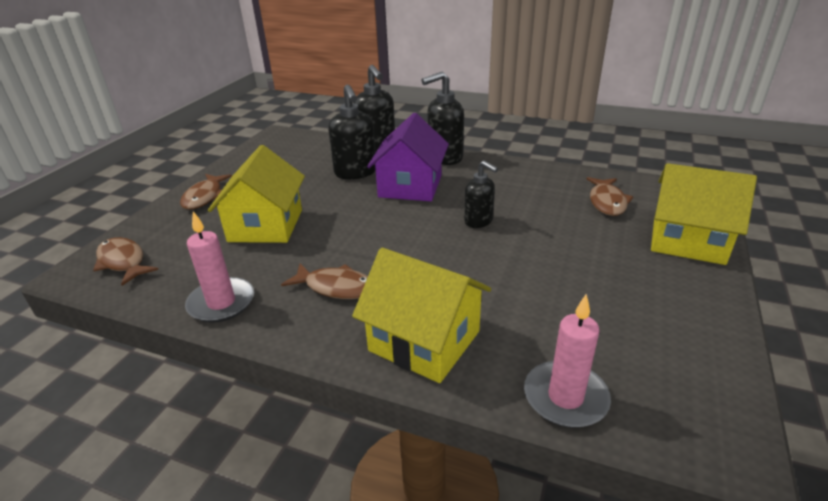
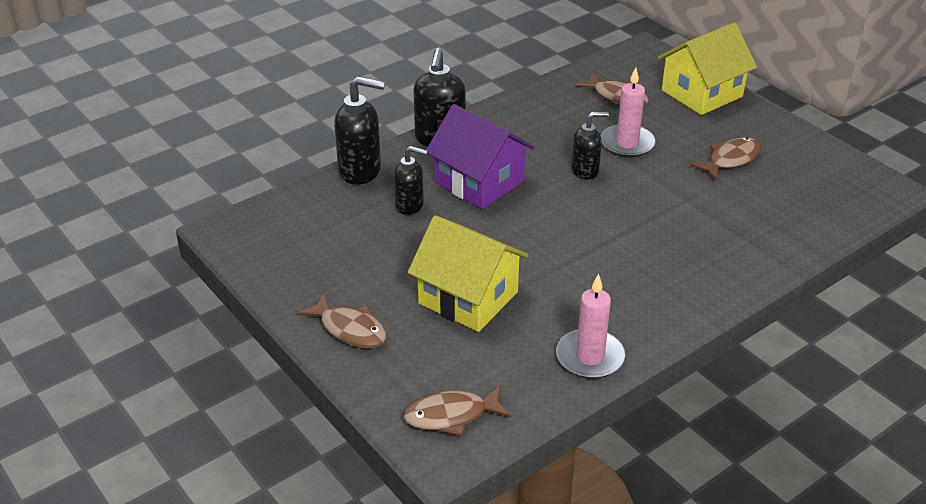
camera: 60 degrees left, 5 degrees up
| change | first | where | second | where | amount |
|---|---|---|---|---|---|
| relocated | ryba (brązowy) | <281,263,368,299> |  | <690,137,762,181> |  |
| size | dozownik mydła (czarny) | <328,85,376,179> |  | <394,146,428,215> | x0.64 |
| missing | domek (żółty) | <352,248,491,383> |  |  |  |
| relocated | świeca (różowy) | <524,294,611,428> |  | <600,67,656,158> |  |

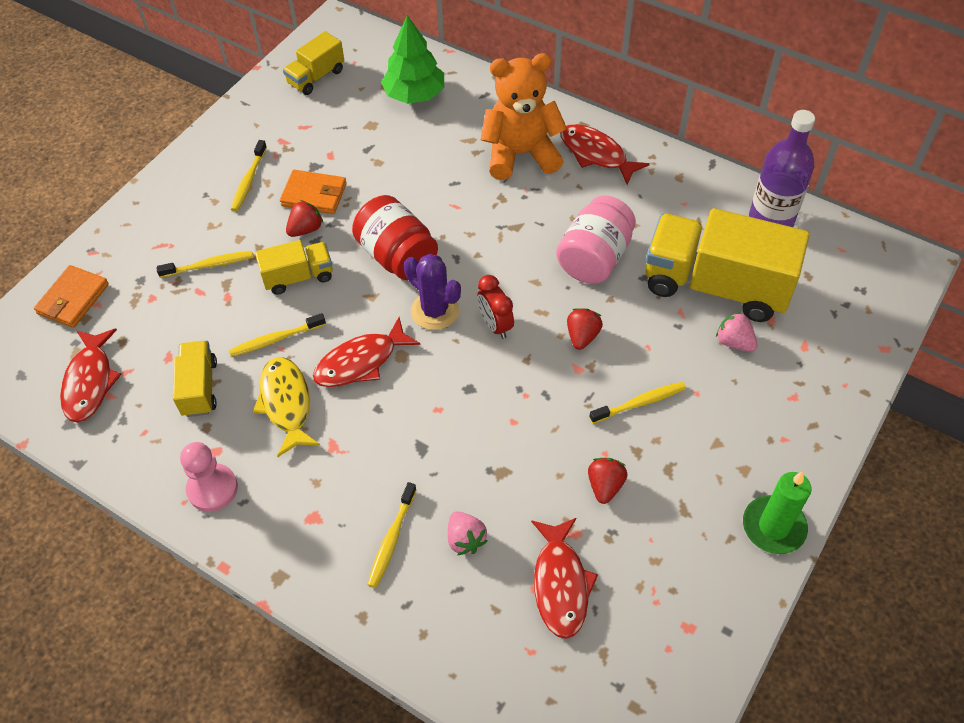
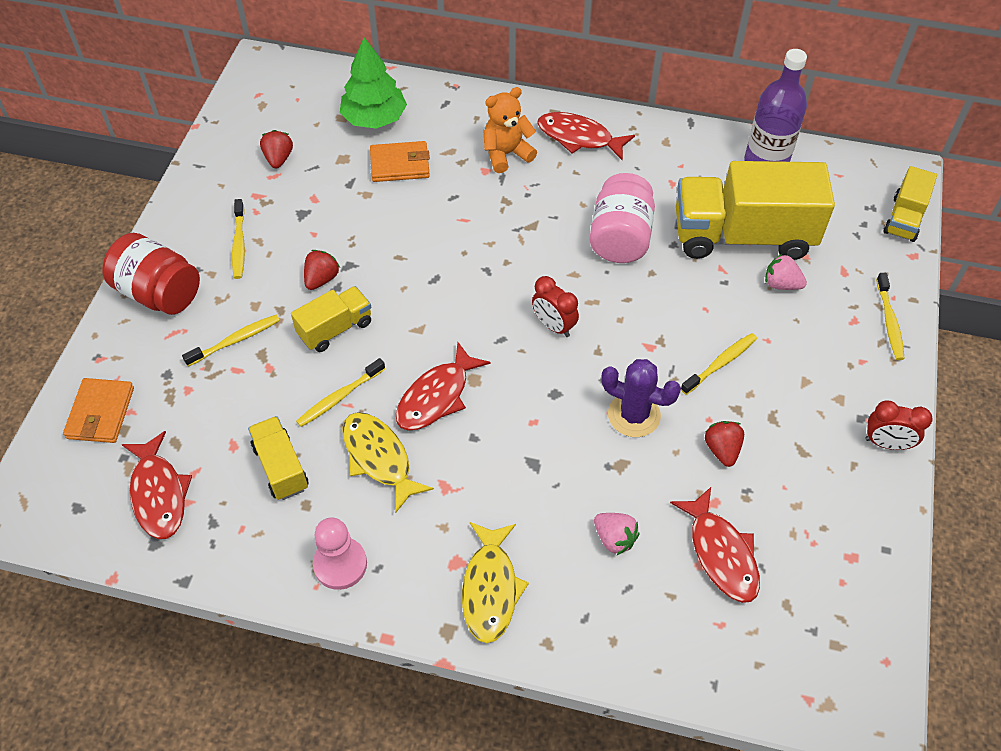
camera: 20 degrees left, 0 degrees up
| change | first | where | second | where | amount |
|---|---|---|---|---|---|
| relocated | portfel (pomarańczowy) | <280,170,347,214> |  | <370,141,430,182> |  |
| relocated | ciężarówka (żółty) | <283,31,345,95> |  | <883,166,937,242> |  |
| relocated | słoik (czerwony) | <352,195,438,280> |  | <102,233,200,315> |  |
| relocated | szczoteczka do zębów (żółty) | <367,482,417,588> |  | <876,273,905,360> |  |
| relocated | kaktus (fioletowy) | <404,254,461,330> |  | <601,359,681,437> |  |
| size | miś (pomarańczowy) | <480,53,567,180> |  | <483,87,537,173> | x0.64 |
| relocated | truskawka (czerwony) | <567,308,603,350> |  | <260,130,293,168> |  |
| exchanged | świeca (zielony) | <743,472,812,554> | budzik (czerwony) | <865,401,933,450> |  |
| appeared |  |  | ryba (żółty) | <462,522,529,643> |  |

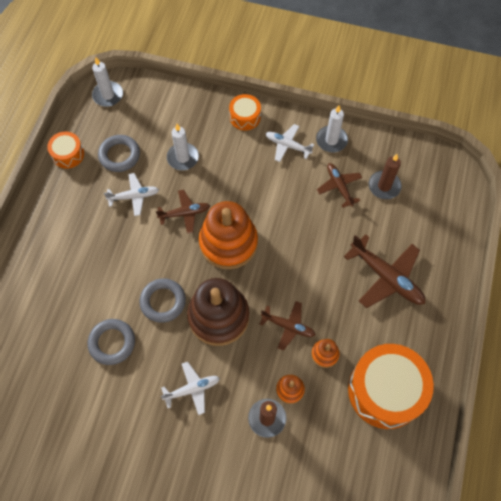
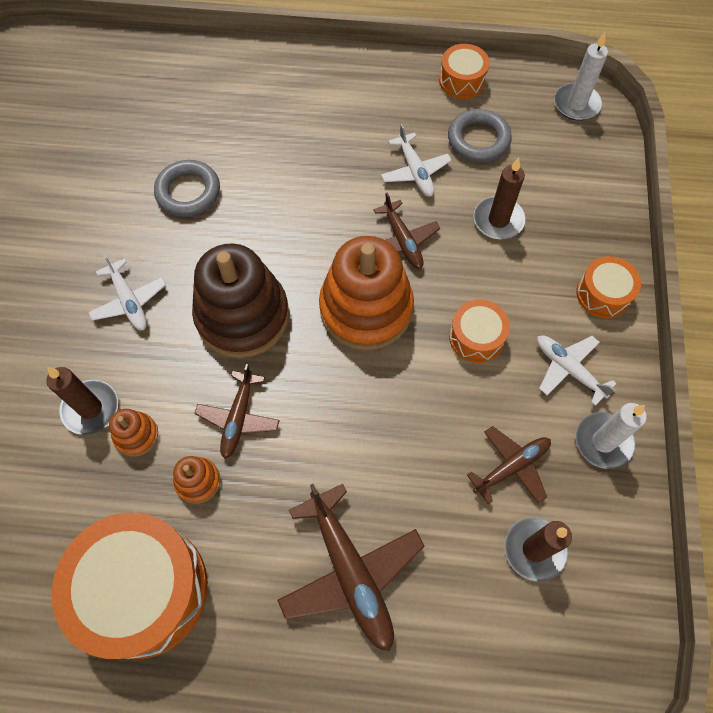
camera: 80 degrees right, 0 degrees up
| change | first | where | second | where | amount |
|---|---|---|---|---|---|
| missing | pierścień (szary) | <139,278,186,323> |  |  |  |
| colour | świeca (biały) | <167,124,199,170> | świeca (brązowy) | <474,158,525,239> |  |
| spun | samolot (biały) | <265,124,314,162> |  | <537,335,617,406> | 60 degrees counterclockwise |
| spun | samolot (brązowy) | <344,234,425,308> |  | <277,484,425,651> | 60 degrees counterclockwise |
| appeared |  |  | bęben (pomarańczowy) | <449,299,510,363> |  |

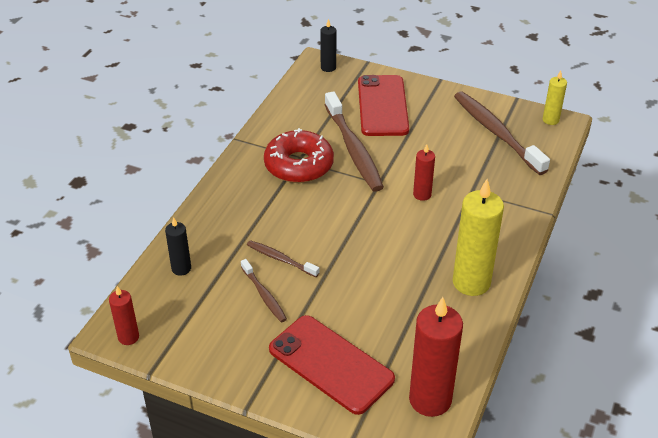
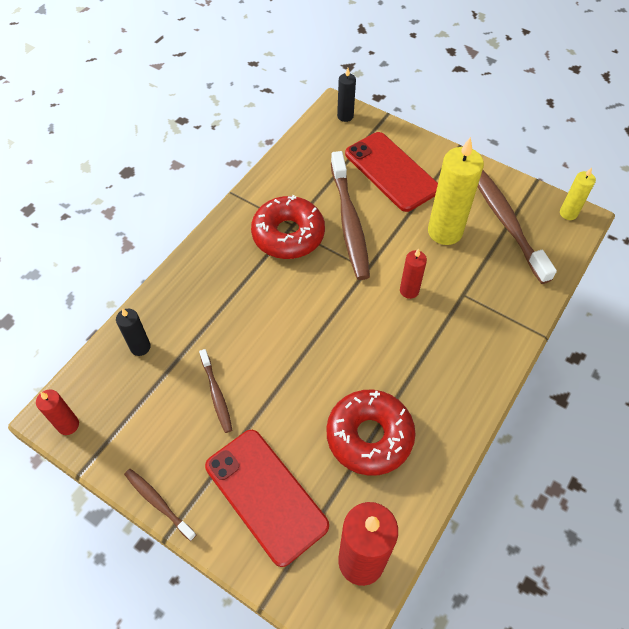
camera: 10 degrees right, 15 degrees up
| change | first | where | second | where | amount |
|---|---|---|---|---|---|
| relocated | szczoteczka do zębów (brązowy) | <247,240,320,277> |  | <124,469,196,541> |  |
| spun | telefon (czerwony) | <358,75,409,136> |  | <345,132,438,212> | 45 degrees counterclockwise |
| relocated | świeca (żółty) | <453,179,504,296> |  | <428,137,484,245> |  |
| appeared |  |  | donut (czerwony) | <326,390,415,476> |  |

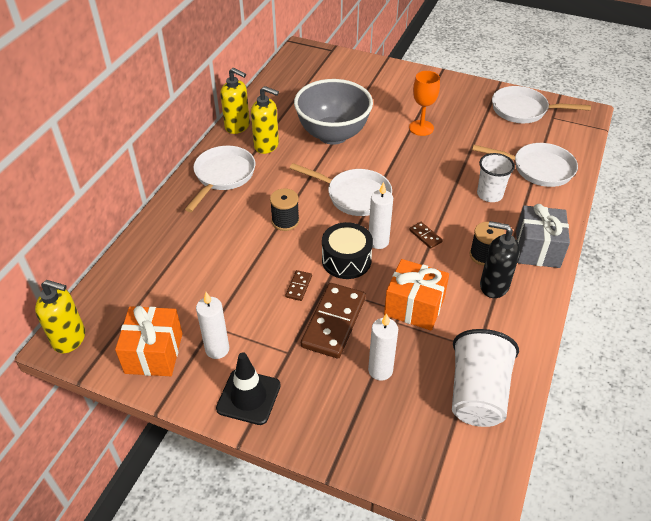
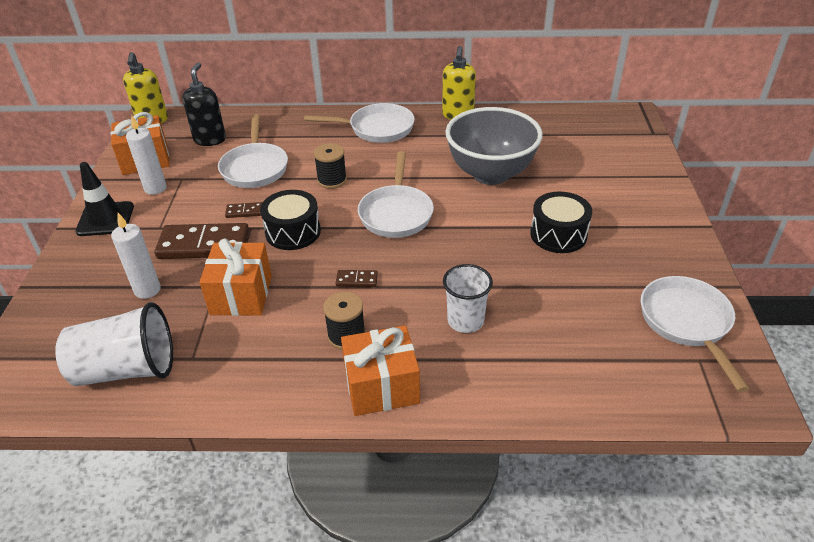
camera: 70 degrees right, 5 degrees down
| change | first | where | second | where | amount |
|---|---|---|---|---|---|
| missing | dozownik mydła (żółty) | <251,86,279,154> |  |  |  |
| missing | świeca (biały) | <369,182,393,249> |  |  |  |
| exchanged | kielich (pomarańczowy) | <409,71,440,136> | bęben (czarny) | <530,191,592,253> |  |
| spun | kostka domina (brązowy) | <409,222,443,249> |  | <336,270,378,287> | 60 degrees clockwise |
| relocated | patelnia (biały) | <472,143,578,187> |  | <218,114,288,188> |  |
| relocated | dozownik mydła (czarny) | <480,221,520,298> |  | <182,62,226,146> |  |
| colour | prezent (szary) | <516,204,570,268> | prezent (pomarańczowy) | <341,325,420,416> |  |

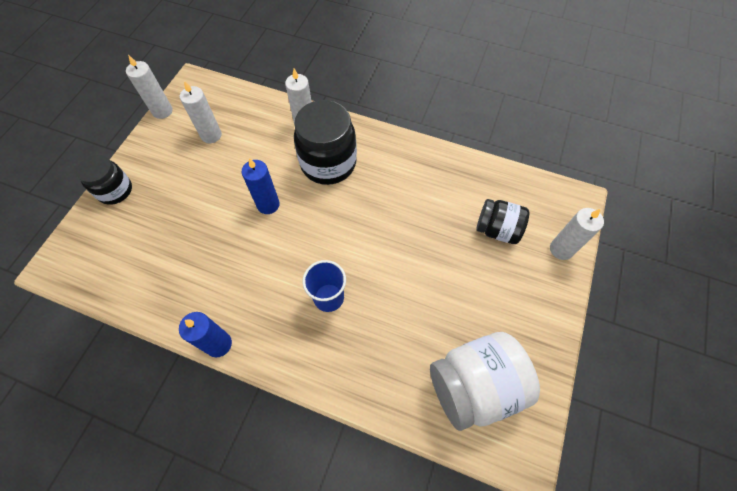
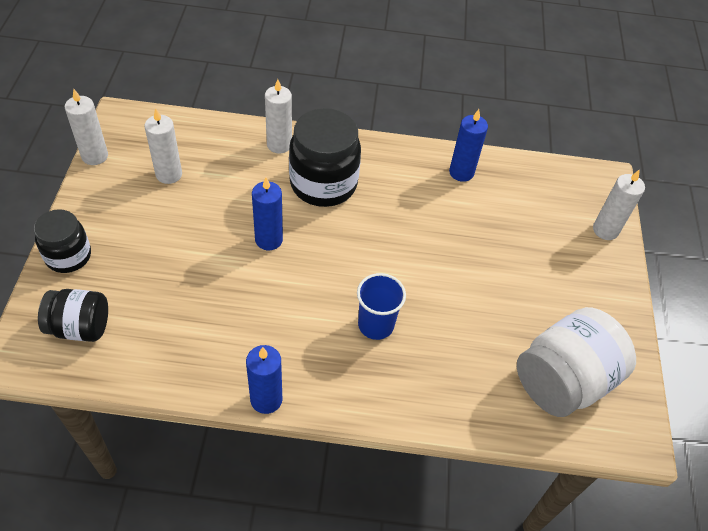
camera: 20 degrees left, 10 degrees down
| change | first | where | second | where | amount |
|---|---|---|---|---|---|
| relocated | słoik (czarny) | <476,199,529,244> |  | <38,289,108,342> |  |
| appeared |  |  | świeca (niebieski) | <449,109,488,182> |  |

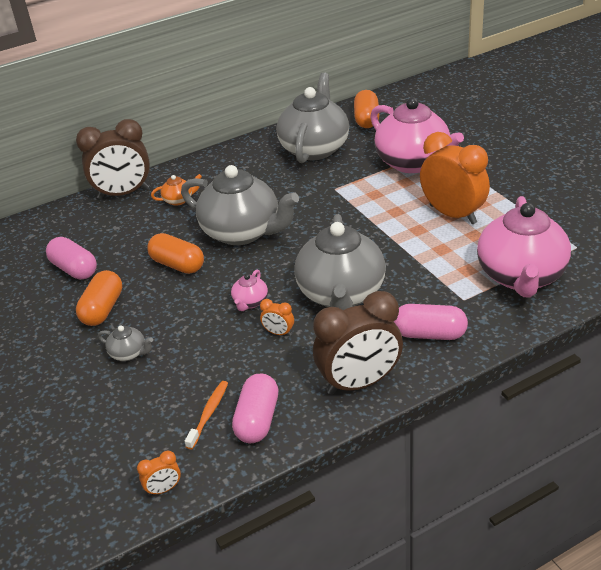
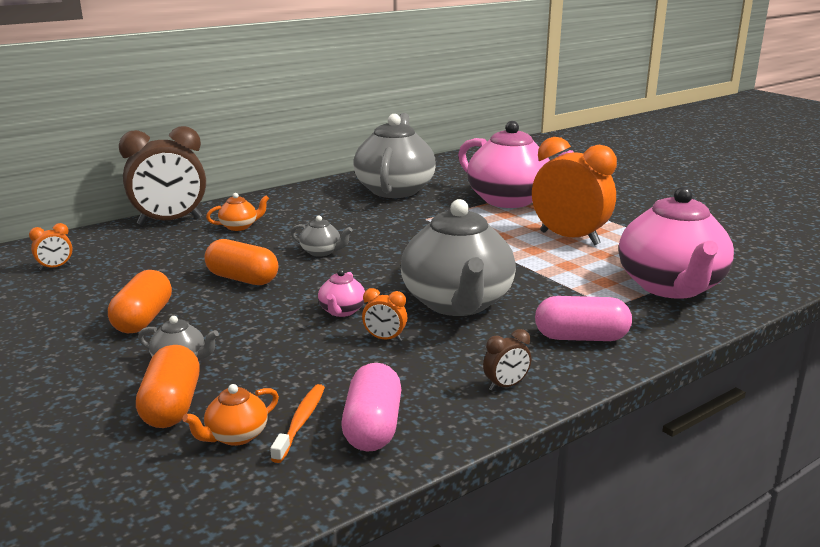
camera: 10 degrees left, 15 degrees down
| change | first | where | second | where | amount |
|---|---|---|---|---|---|
| missing | kapsułka (różowy) | <46,237,97,280> |  |  |  |
| relocated | budzik (pomarańczowy) | <137,451,181,496> |  | <29,223,73,271> |  |
| size | imbryk (szary) | <181,165,299,245> |  | <291,216,352,257> | x0.41 |
| size | budzik (brązowy) | <313,291,403,395> |  | <483,329,531,391> | x0.42 |
| relocated | kapsułka (pomarańczowy) | <354,90,379,128> |  | <136,345,200,428> |  |
| appeared |  |  | imbryk (pomarańczowy) | <183,384,279,446> |  |

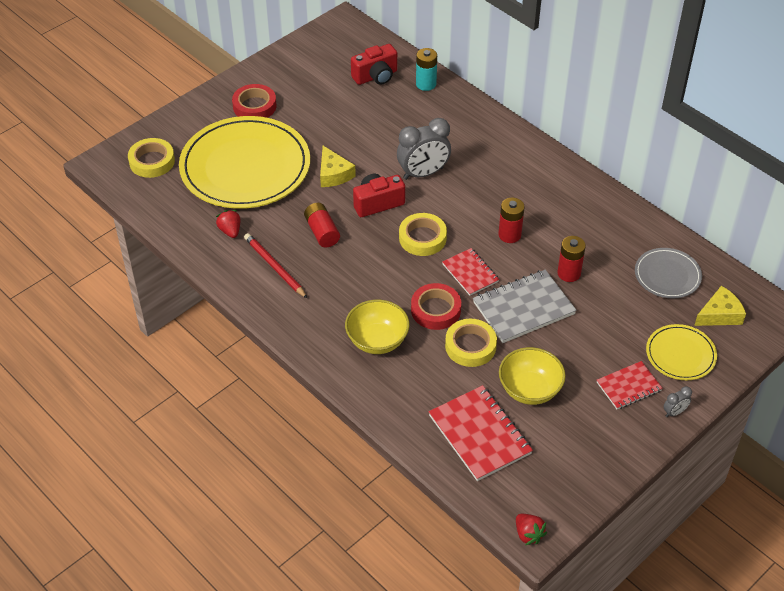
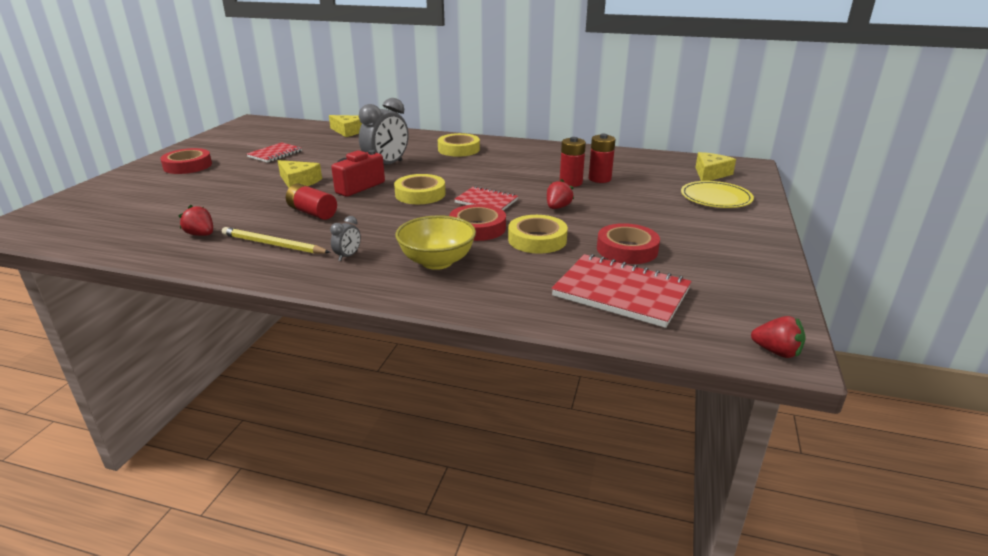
camera: 30 degrees left, 20 degrees down
| change | first | where | second | where | amount |
|---|---|---|---|---|---|
| relocated | taśma klejąca (żółty) | <128,138,175,178> |  | <438,133,480,157> |  |
| missing | talerz (żółty) | <179,116,310,209> |  |  |  |
| colour | ołówek (czerwony) | <244,233,308,299> | ołówek (żółty) | <222,227,331,254> |  |
| missing | aparat fotograficzny (czerwony) | <351,44,397,85> |  |  |  |
| exchanged | bateria (turkusowy) | <416,48,437,91> | ser (żółty) | <329,115,362,137> |  |
| exchanged | zeszyt (szary) | <473,270,577,343> | truskawka (czerwony) | <547,179,574,209> |  |
| relocated | bateria (czerwony) | <498,198,525,243> |  | <589,134,615,183> |  |
| exchanged | miska (żółty) | <499,347,566,405> | taśma klejąca (czerwony) | <597,223,660,264> |  |
| relocated | zeszyt (czerwony) | <597,361,663,409> |  | <247,142,302,163> |  |
| missing | talerz (szary) | <635,248,702,299> |  |  |  |
| relocated | budzik (szary) | <664,386,692,417> |  | <330,216,361,261> |  |

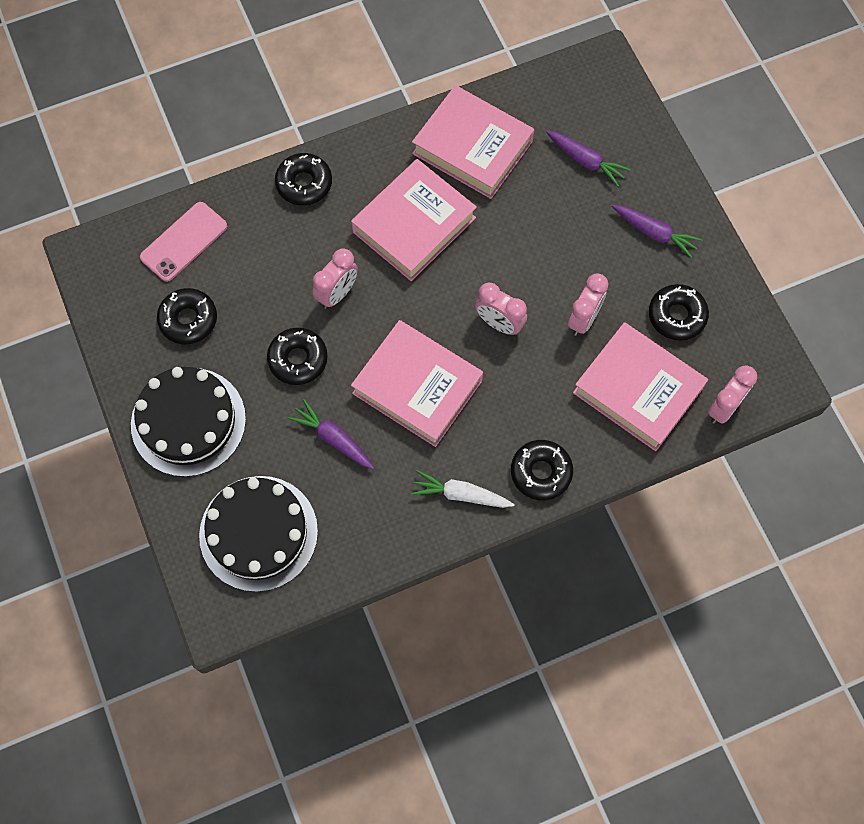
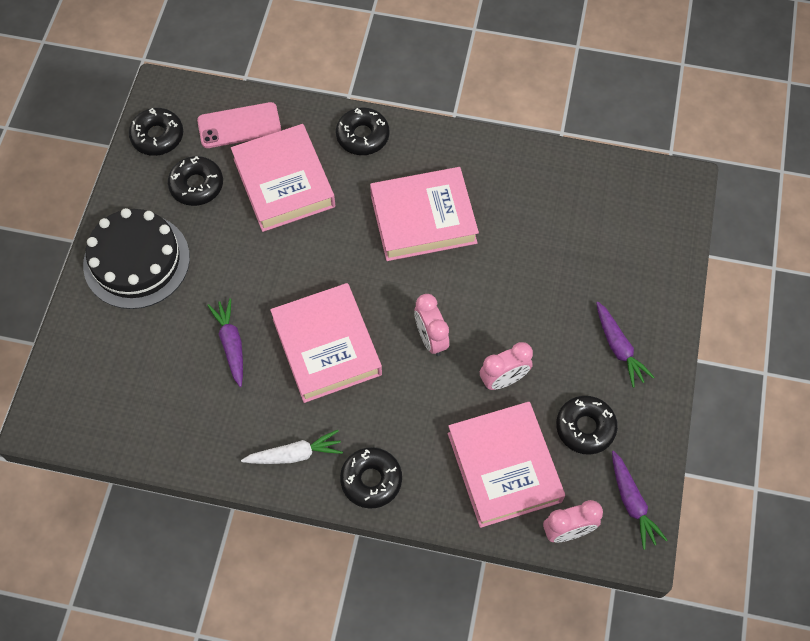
camera: 35 degrees right, 5 degrees down
| change | first | where | second | where | amount |
|---|---|---|---|---|---|
| missing | tort (czarny) | <199,476,318,592> |  |  |  |
| relocated | donut (czarny) | <267,328,328,385> |  | <129,108,183,156> |  |
| missing | budzik (różowy) | <312,249,358,309> |  |  |  |
| spun | marchewka (biały) | <411,470,515,508> |  | <241,430,343,464> | 120 degrees clockwise |
| relocated | książka (różowy) | <412,85,534,199> |  | <231,124,335,232> |  |
| relocated | marchewka (fioletowy) | <546,131,631,187> |  | <612,451,667,550> |  |

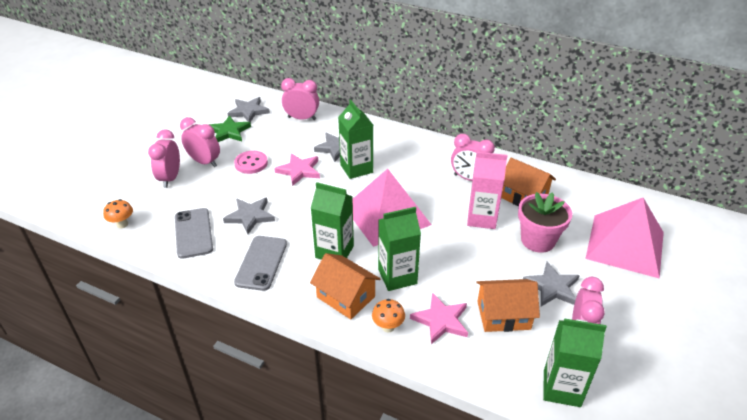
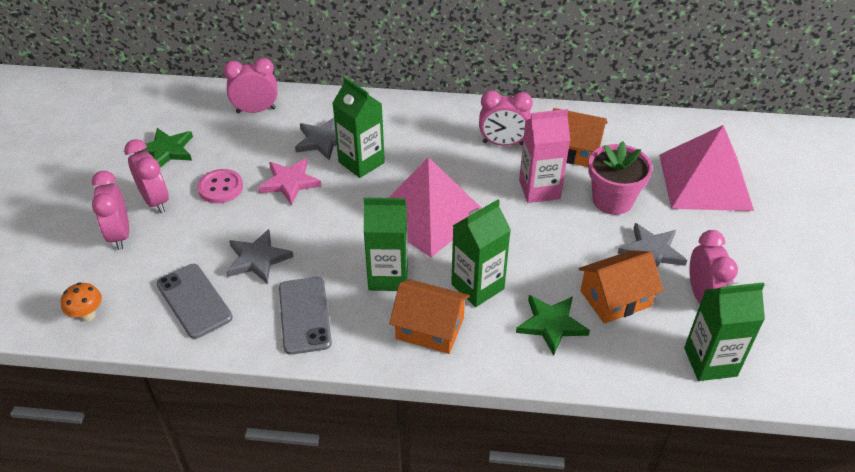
camera: 20 degrees left, 5 degrees up
| change | first | where | second | where | amount |
|---|---|---|---|---|---|
| spun | budzik (różowy) | <180,117,220,167> |  | <124,139,169,213> | 45 degrees clockwise |
| missing | gwiazda (szary) | <227,97,270,122> |  |  |  |
| missing | grzyb (pomarańczowy) | <372,299,405,332> |  |  |  |
| colour | gwiazda (różowy) | <410,293,468,344> | gwiazda (zielony) | <516,295,590,356> |  |

